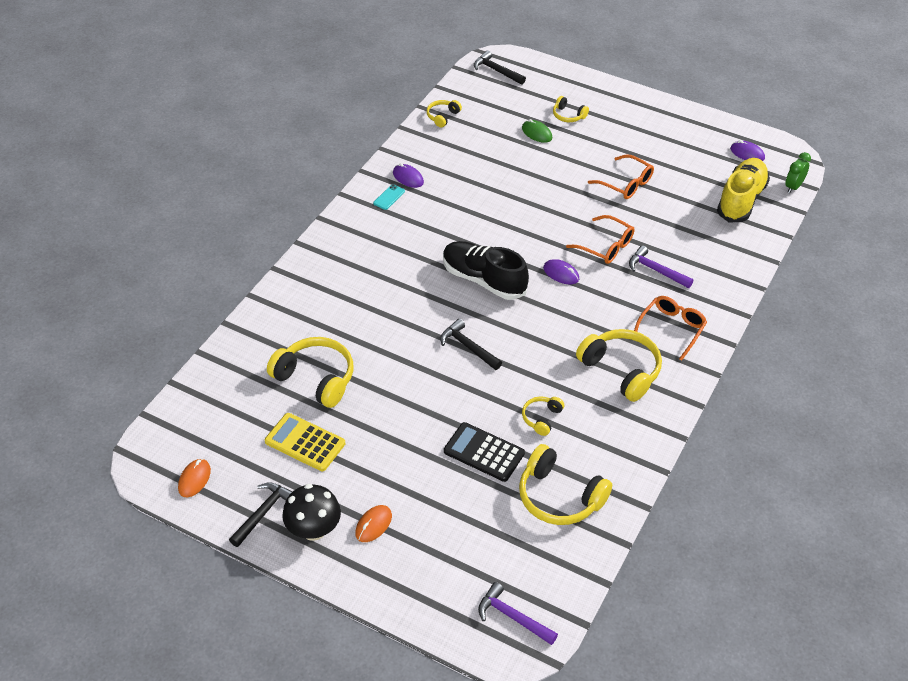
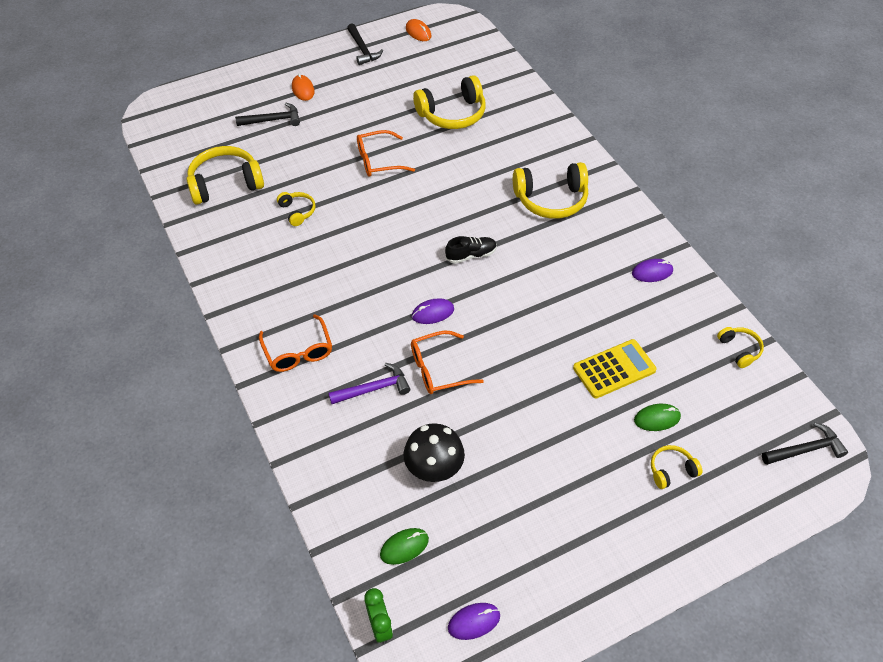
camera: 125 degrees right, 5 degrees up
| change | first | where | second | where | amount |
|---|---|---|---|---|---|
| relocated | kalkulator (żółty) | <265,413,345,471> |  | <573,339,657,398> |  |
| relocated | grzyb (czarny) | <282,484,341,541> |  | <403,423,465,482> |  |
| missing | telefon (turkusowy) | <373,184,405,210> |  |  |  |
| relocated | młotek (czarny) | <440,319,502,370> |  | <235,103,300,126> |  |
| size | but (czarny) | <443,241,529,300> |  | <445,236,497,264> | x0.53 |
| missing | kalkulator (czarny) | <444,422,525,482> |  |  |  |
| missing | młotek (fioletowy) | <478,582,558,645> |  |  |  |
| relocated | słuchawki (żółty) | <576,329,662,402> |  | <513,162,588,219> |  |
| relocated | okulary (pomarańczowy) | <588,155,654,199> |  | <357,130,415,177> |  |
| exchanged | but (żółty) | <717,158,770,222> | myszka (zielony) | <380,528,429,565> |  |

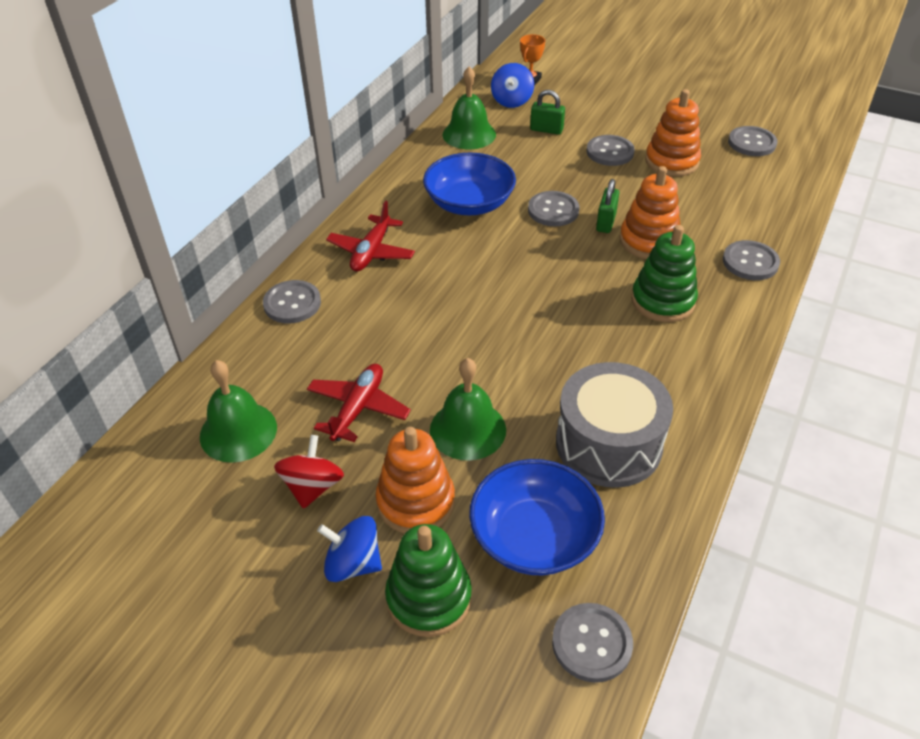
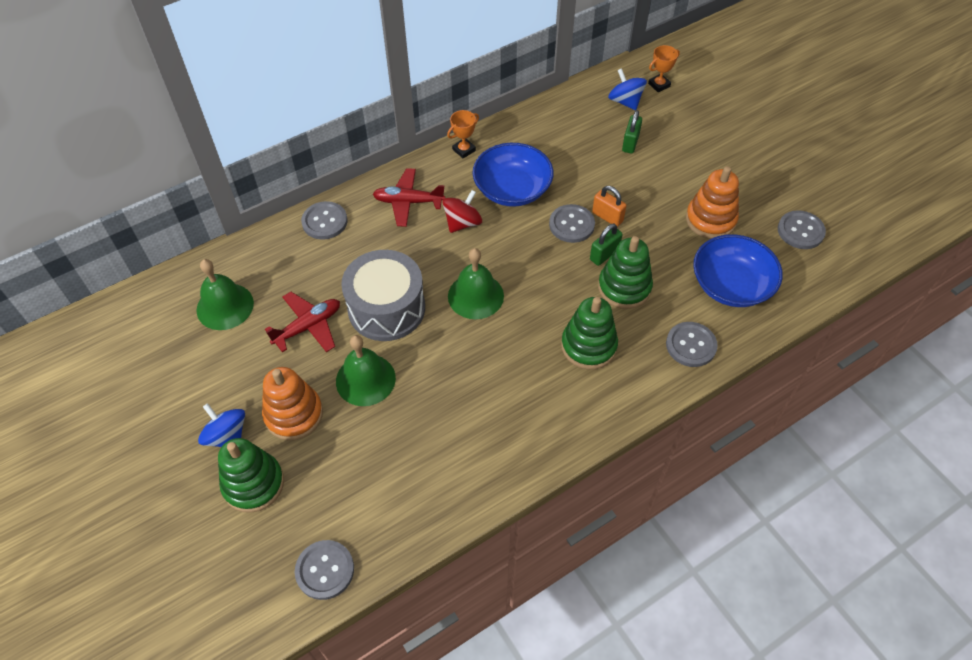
camera: 30 degrees right, 10 degrees up
| change | first | where | second | where | amount |
|---|---|---|---|---|---|
| relocated | bączek (czerwony) | <274,435,344,509> |  | <442,190,482,233> |  |
| spun | samolot (czerwony) | <326,201,415,272> |  | <373,168,445,227> | 45 degrees clockwise |
| relocated | dzwonek (zielony) | <443,66,496,149> |  | <448,248,504,319> |  |
| relocated | miska (niebieski) | <469,459,605,576> |  | <693,234,783,307> |  |
| spun | bączek (niebieski) | <491,63,534,108> |  | <608,68,647,110> | 105 degrees clockwise |
| spun | kłódka (zielony) | <530,90,565,135> |  | <622,110,642,154> | 60 degrees clockwise |
| relocated | bęben (szary) | <556,362,673,488> |  | <341,250,425,341> |  |
| missing | guzik (szary) | <586,135,635,166> |  |  |  |
| colour | zabawka nakładanka (pomarańczowy) | <619,166,680,259> | zabawka nakładanka (zielony) | <598,236,653,309> |  |
| appeared |  |  | puchar (pomarańczowy) | <447,110,479,158> |  |
| appeared |  |  | kłódka (pomarańczowy) | <592,186,627,227> |  |

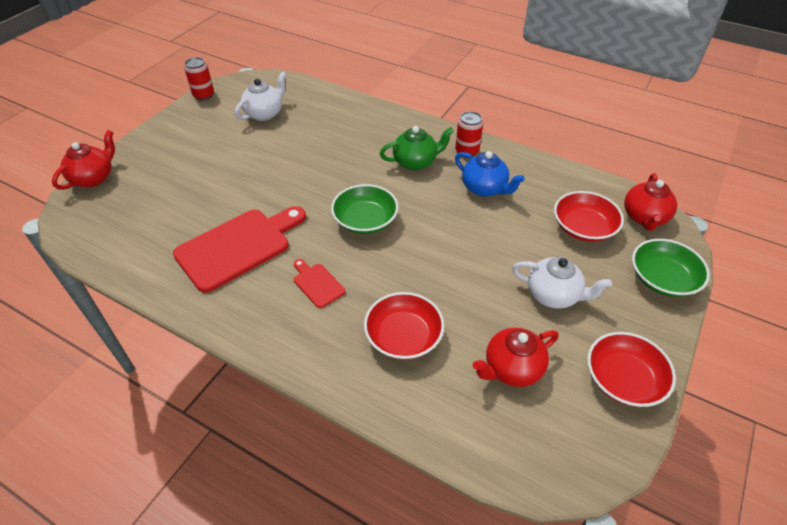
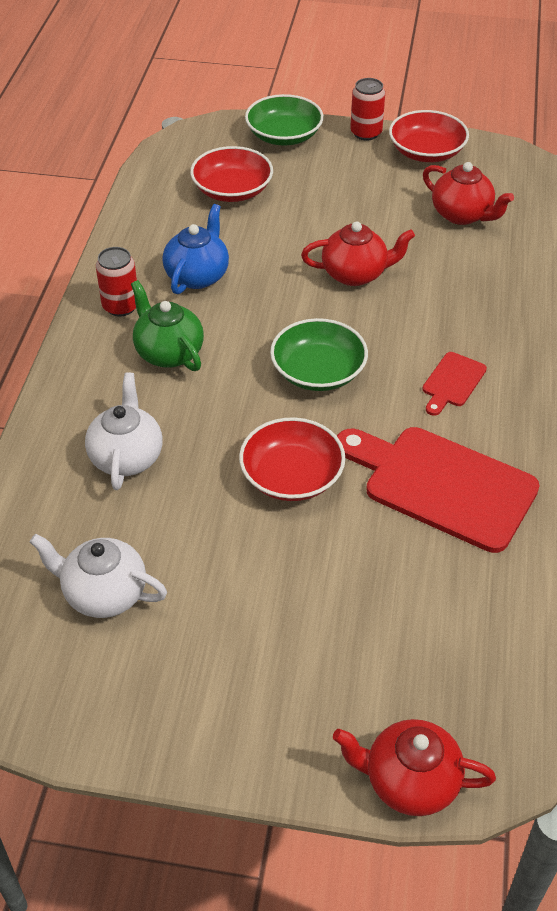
camera: 110 degrees left, 0 degrees up
| change | first | where | second | where | amount |
|---|---|---|---|---|---|
| relocated | puszka (czerwony) | <184,57,214,100> |  | <350,78,385,141> |  |
| relocated | miska (czerwony) | <364,292,444,360> |  | <239,417,345,501> |  |
| relocated | imbryk (biały) | <512,257,612,309> |  | <85,372,162,490> |  |
| relocated | imbryk (czerwony) | <624,173,677,231> |  | <301,221,415,286> |  |

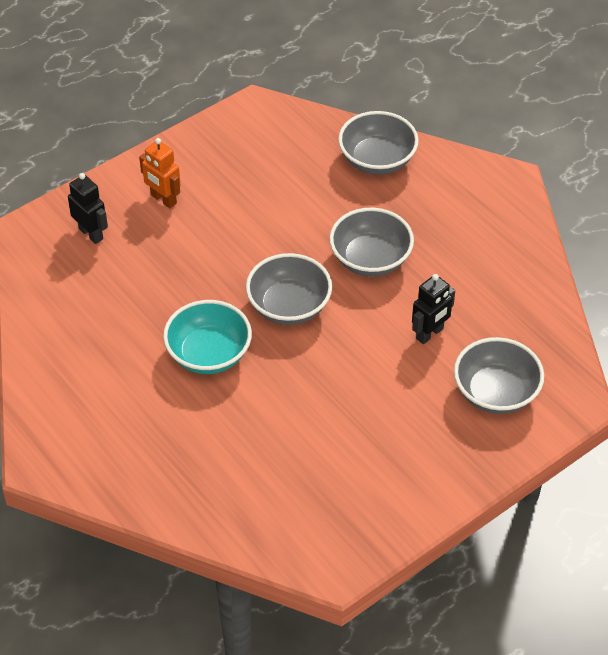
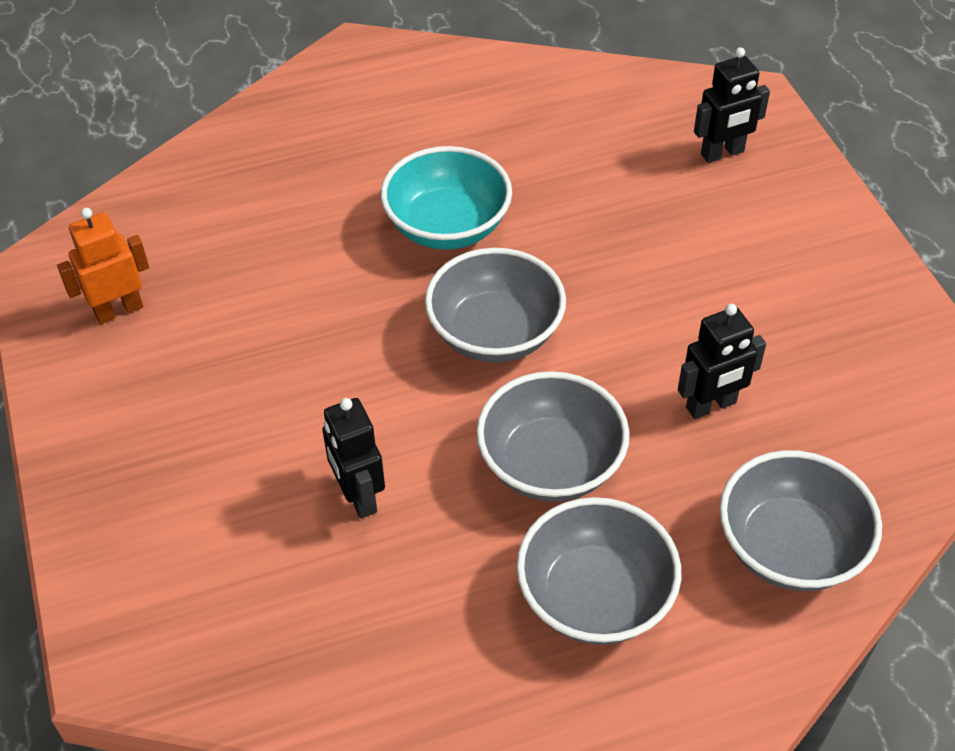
camera: 110 degrees right, 0 degrees up
| change | first | where | second | where | amount |
|---|---|---|---|---|---|
| relocated | robot (pomarańczowy) | <139,138,181,208> |  | <57,208,149,324> |  |
| relocated | miska (szary) | <454,337,544,414> |  | <516,497,681,645> |  |
| appeared |  |  | robot (czarny) | <678,304,766,419> |  |

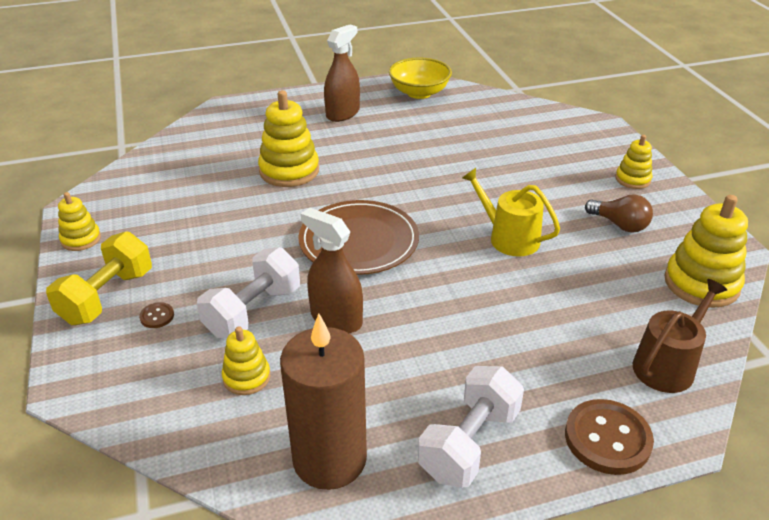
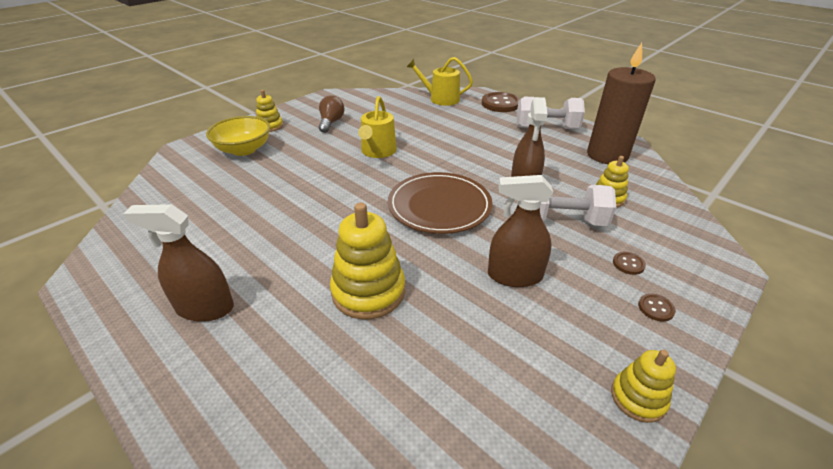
camera: 120 degrees left, 0 degrees up
| change | first | where | second | where | amount |
|---|---|---|---|---|---|
| exchanged | hantel (żółty) | <46,231,152,325> | guzik (brązowy) | <638,293,676,322> |  |
| relocated | miska (żółty) | <389,58,452,99> |  | <206,116,270,156> |  |
| colour | konewka (brązowy) | <633,279,727,393> | konewka (żółty) | <407,57,473,106> |  |
| missing | zabawka nakładanka (żółty) | <665,195,748,308> |  |  |  |
| appeared |  |  | spryskiwacz (brązowy) | <488,175,553,287> |  |

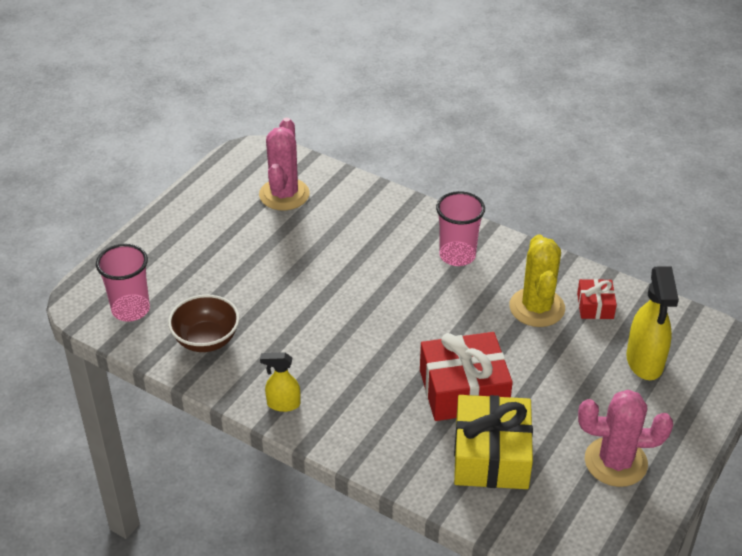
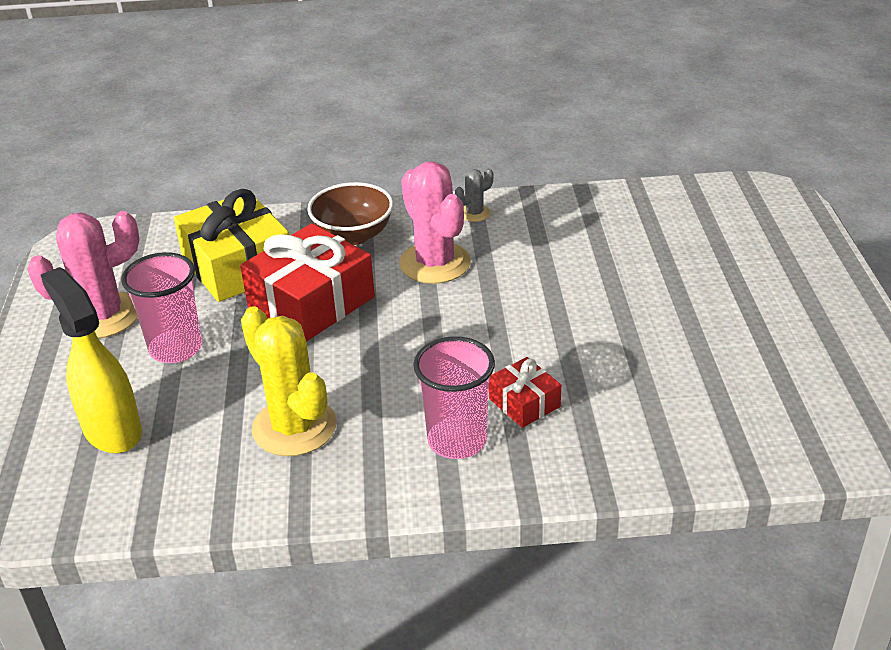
camera: 145 degrees right, 5 degrees down
| change | first | where | second | where | amount |
|---|---|---|---|---|---|
| relocated | szklanka (różowy) | <96,244,150,322> |  | <121,252,202,363> |  |
| relocated | miska (brązowy) | <168,295,240,352> |  | <307,182,394,245> |  |
| relocated | kaktus (różowy) | <259,118,310,210> |  | <399,161,471,284> |  |
| exchanged | spryskiwacz (żółty) | <260,352,300,412> | kaktus (szary) | <455,168,493,222> |  |
| relocated | prezent (czerwony) | <577,279,617,319> |  | <489,357,561,428> |  |

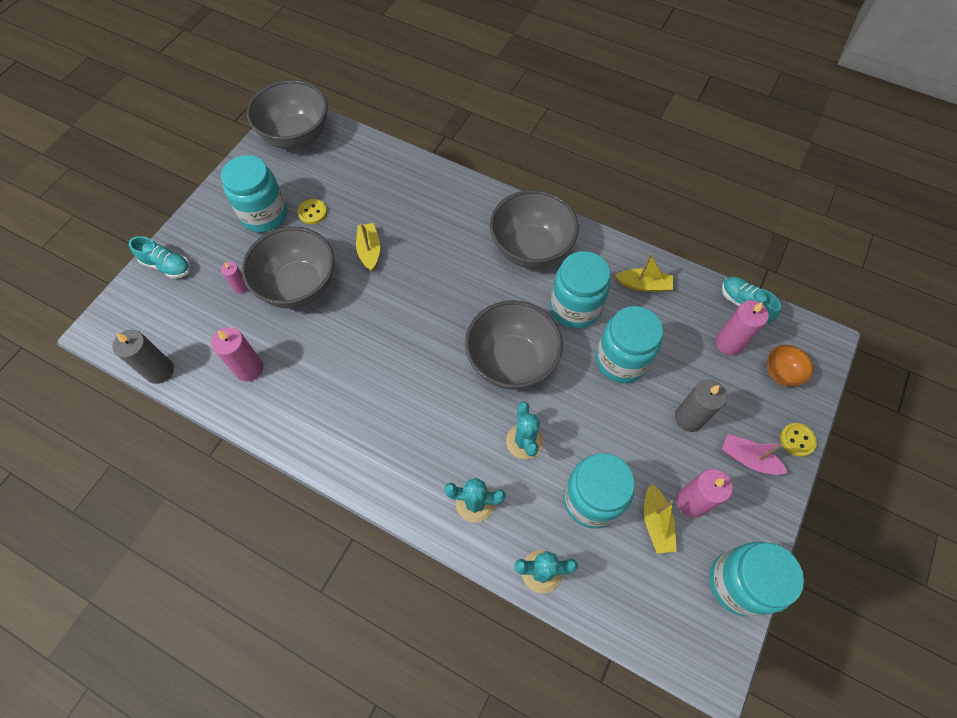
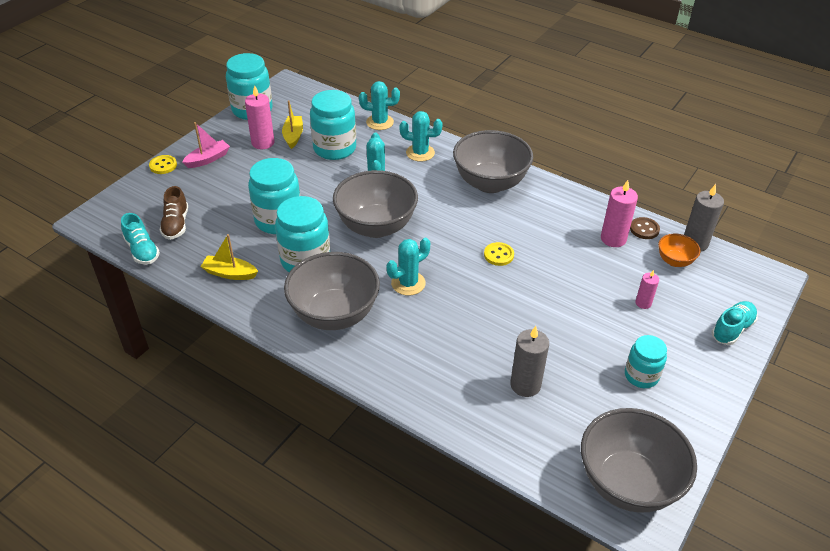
camera: 175 degrees left, 20 degrees down
| change | first | where | second | where | amount |
|---|---|---|---|---|---|
| spun | but (turkusowy) | <129,236,191,279> |  | <711,301,758,345> | 105 degrees clockwise |
| size | słoik (turkusowy) | <221,155,287,232> |  | <625,335,667,388> | x0.61 |
| relocated | miska (szary) | <242,227,334,309> |  | <453,130,533,193> |  |
| relocated | guzik (żółty) | <298,199,327,224> |  | <484,242,514,266> |  |
| missing | łódka (żółty) | <356,223,380,271> |  |  |  |
| relocated | świeca (szary) | <675,380,727,432> |  | <510,326,549,397> |  |
| exchanged | świeca (różowy) | <715,300,769,355> | but (brązowy) | <160,186,188,240> |  |
| spun | łódka (różowy) | <722,434,788,475> |  | <182,122,230,168> | 75 degrees counterclockwise |
| relocated | miska (pomarańczowy) | <767,345,814,386> |  | <658,234,701,267> |  |
| appeared |  |  | kaktus (turkusowy) | <387,238,430,295> |  |
| appeared |  |  | guzik (brązowy) | <630,217,660,239> |  |

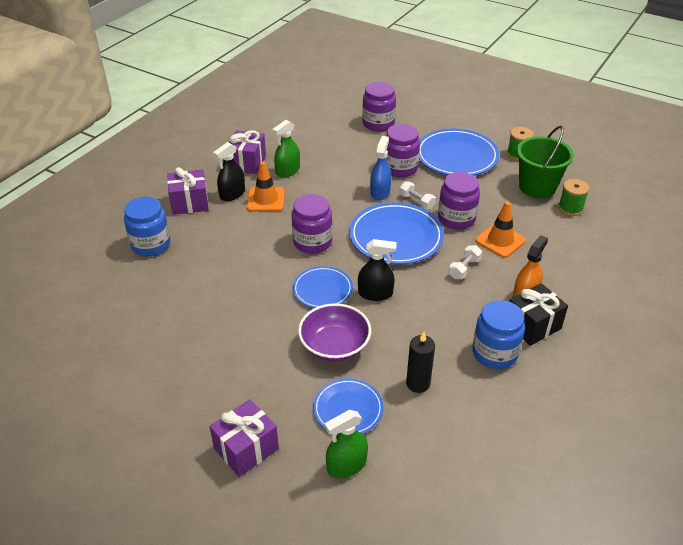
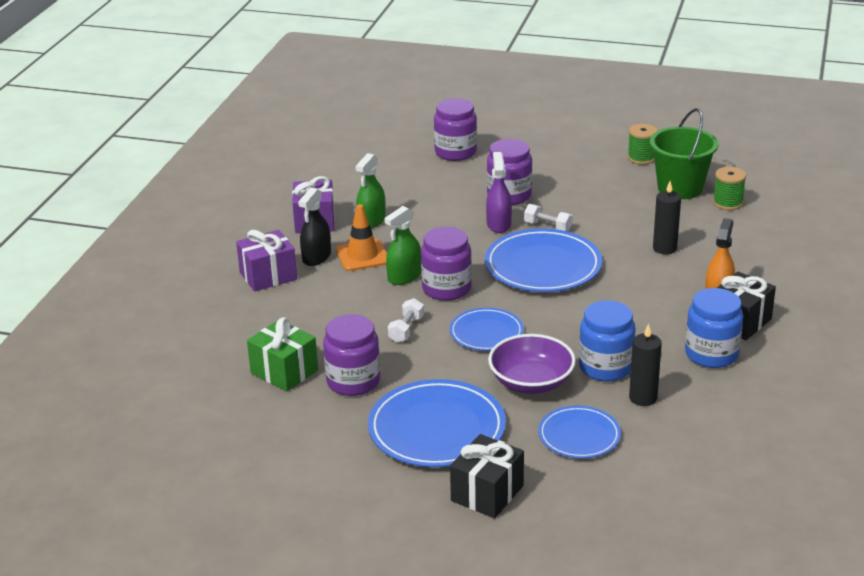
camera: 15 degrees left, 10 degrees down
| change | first | where | second | where | amount |
|---|---|---|---|---|---|
| relocated | słoik (niebieski) | <124,197,170,256> |  | <579,301,636,381> |  |
| colour | prezent (fioletowy) | <209,399,279,477> | prezent (czarny) | <450,434,524,518> |  |
| relocated | spryskiwacz (zielony) | <325,410,368,478> |  | <384,206,421,285> |  |
| missing | spryskiwacz (czarny) | <358,239,396,301> |  |  |  |
| colour | spryskiwacz (niebieski) | <370,136,391,200> | spryskiwacz (fioletowy) | <486,152,512,233> |  |
| relocated | talerz (niebieski) | <419,129,500,176> |  | <368,379,506,467> |  |
| relocated | słoik (fioletowy) | <438,172,480,230> |  | <323,314,380,396> |  |
| relocated | hantel (biały) | <449,245,482,279> |  | <388,298,424,343> |  |
| exchanged | pachołek (pomarańczowy) | <475,201,526,258> | świeca (czarny) | <653,181,681,254> |  |
| appeared |  |  | prezent (zielony) | <247,317,318,392> |  |

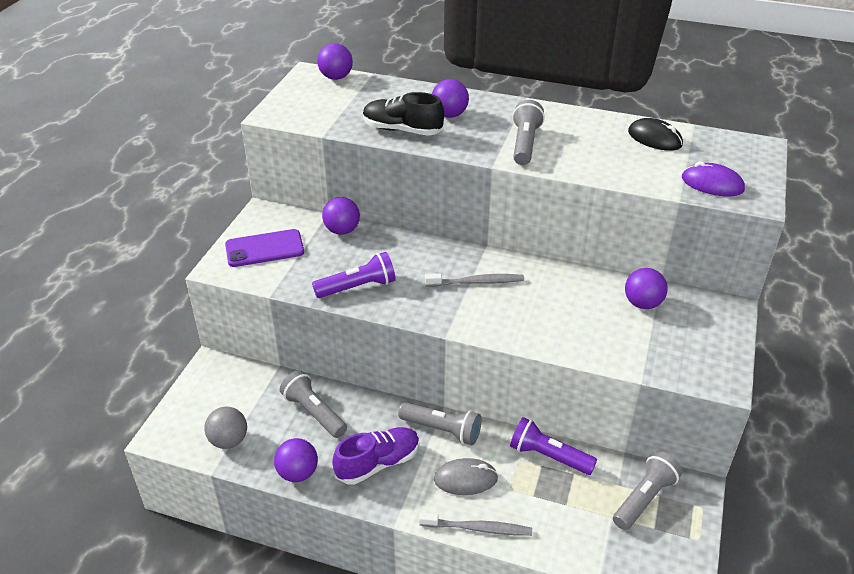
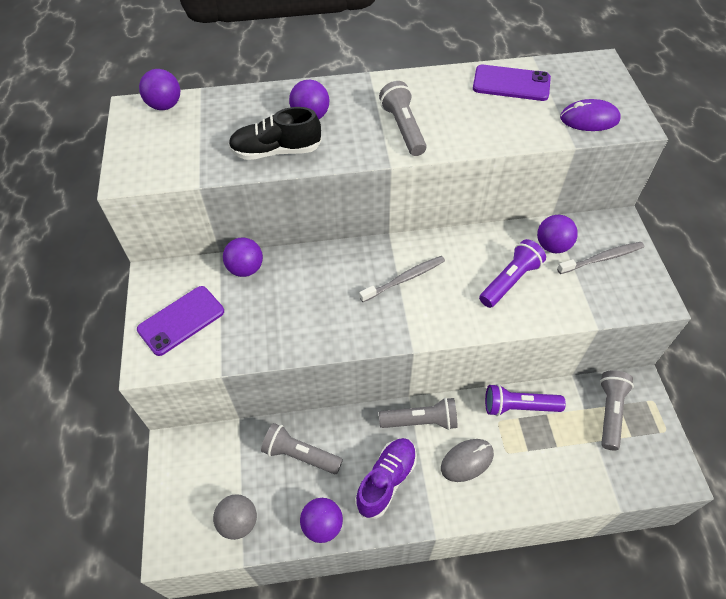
camera: 25 degrees left, 15 degrees up
| change | first | where | second | where | amount |
|---|---|---|---|---|---|
| relocated | latarka (fioletowy) | <312,252,396,298> |  | <479,239,546,308> |  |
| relocated | szczoteczka do zębów (szary) | <419,513,532,536> |  | <557,242,644,274> |  |
| exchanged | myszka (czarny) | <628,118,683,151> | telefon (fioletowy) | <473,65,551,101> |  |

